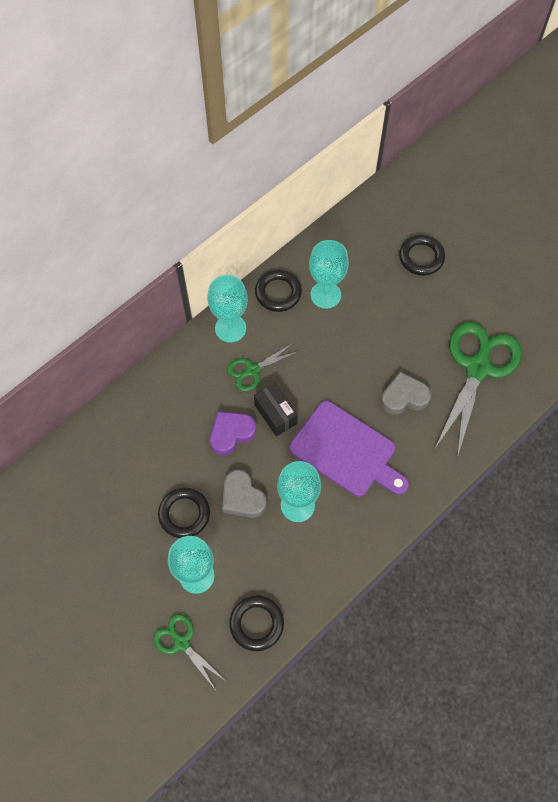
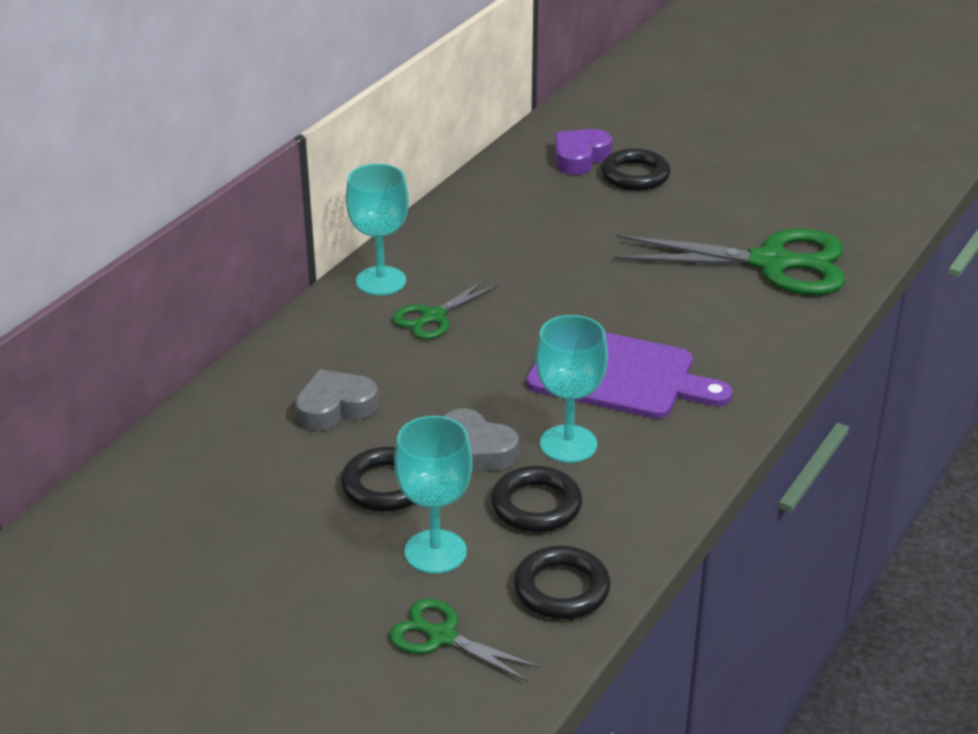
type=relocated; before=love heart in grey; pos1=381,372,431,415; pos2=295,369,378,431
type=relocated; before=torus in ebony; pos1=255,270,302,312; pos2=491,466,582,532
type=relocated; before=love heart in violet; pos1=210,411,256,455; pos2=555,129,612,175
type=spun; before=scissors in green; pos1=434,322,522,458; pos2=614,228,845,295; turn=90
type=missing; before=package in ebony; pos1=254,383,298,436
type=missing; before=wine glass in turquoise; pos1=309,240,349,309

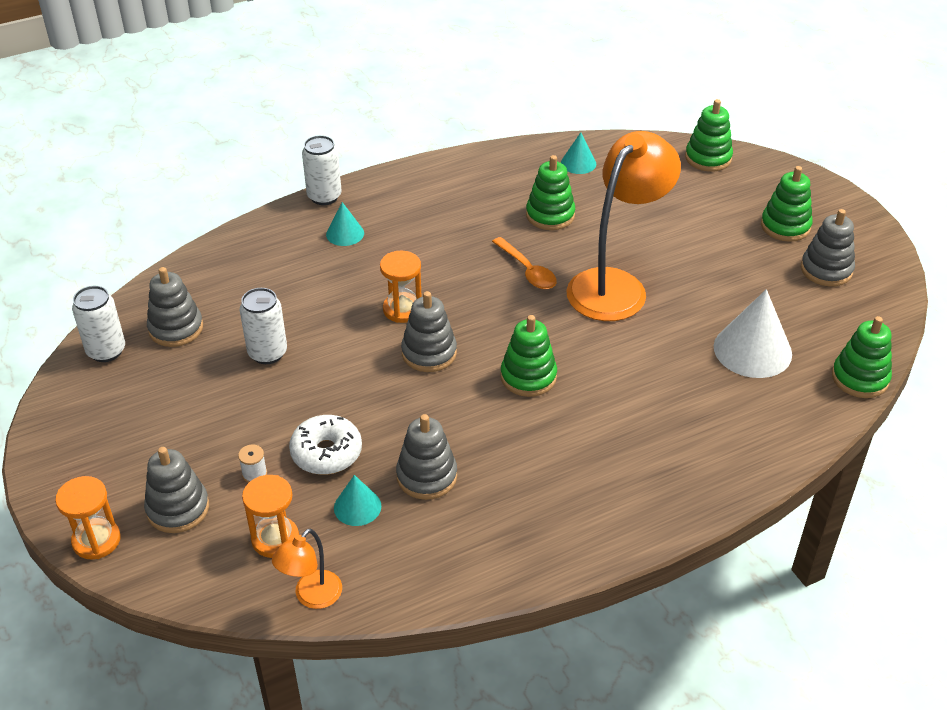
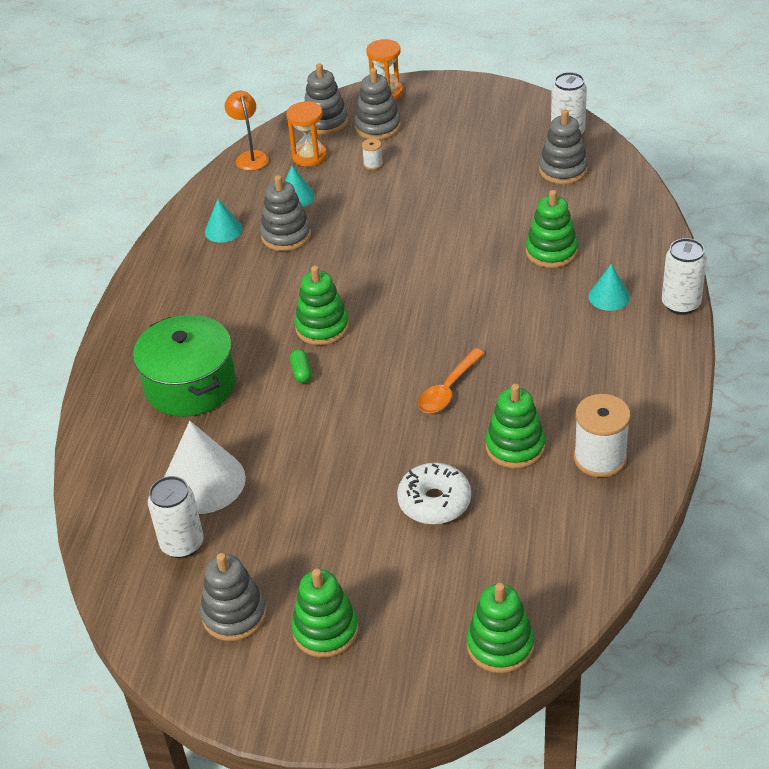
type=appeared; after=pot in green; pos2=133,315,236,417
type=relocated; before=tin in white; pos1=240,288,287,364; pos2=148,476,204,558
type=relocated; before=solid cone in turquoise; pos1=561,132,596,174; pos2=205,199,243,243
type=appeared; after=pill shape in green; pos2=290,349,312,383
type=relocated; before=stacking rings in grey; pos1=401,291,457,372; pos2=305,63,348,135
type=relocated; before=donut in white; pos1=289,415,362,475; pos2=397,463,471,525
type=spun; before=teaspoon in bright orange; pos1=492,237,557,289; pos2=418,348,485,413; turn=-60
type=relocated; before=stacking rings in green; pos1=832,316,892,398; pos2=526,190,578,268
type=appeared; after=bobbin in white; pos2=574,394,631,478
type=missing; before=hourglass in bright orange; pos1=380,250,422,323
type=missing; before=lamp in bright orange; pos1=566,131,681,321

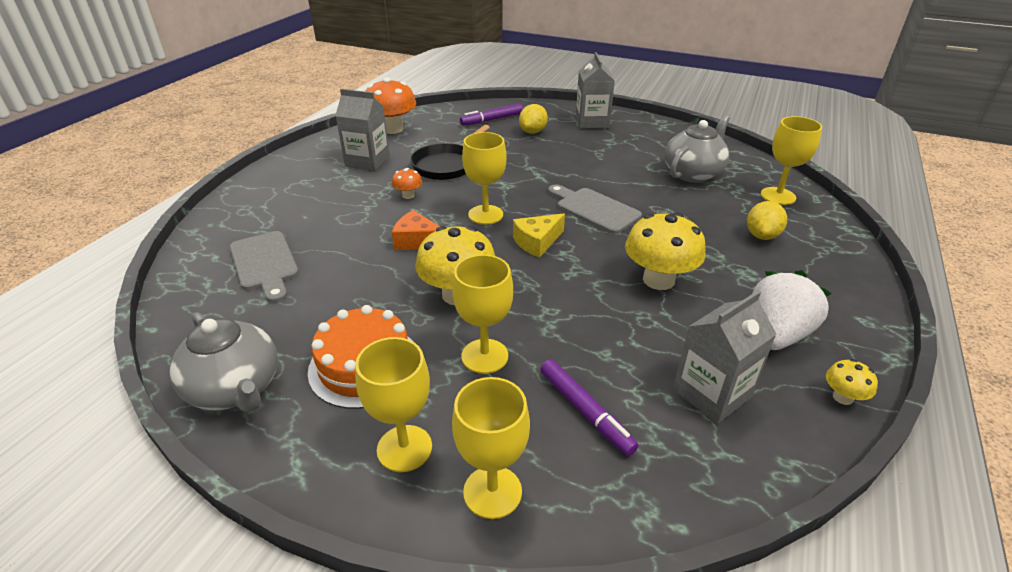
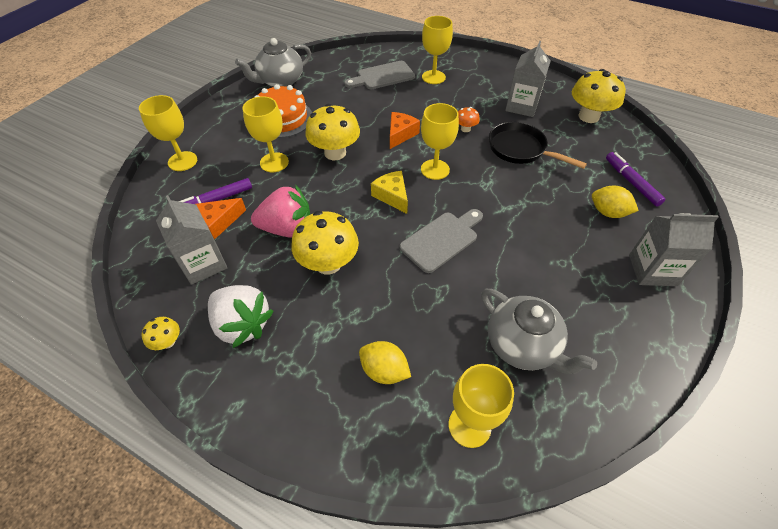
type=appeared; after=piece of cheese in bright orange; pos2=196,198,246,239
type=appeared; after=berry in pink; pos2=251,185,310,238
type=relocated; before=wine glass in yellow; pos1=355,337,432,472; pos2=422,16,453,84
type=colour; before=mushroom in bright orange; after=mushroom in yellow; pos1=366,77,416,134; pos2=572,69,626,123

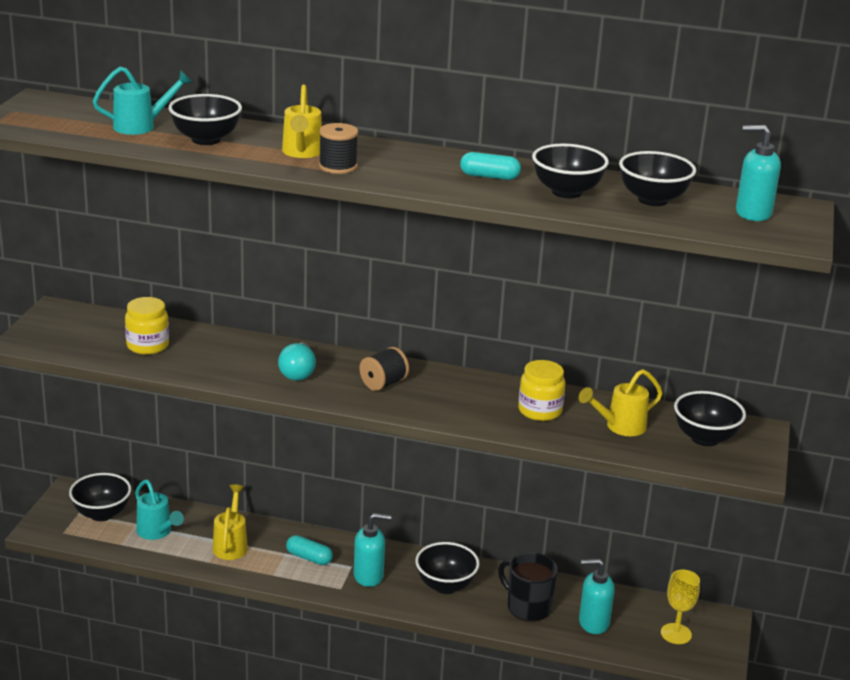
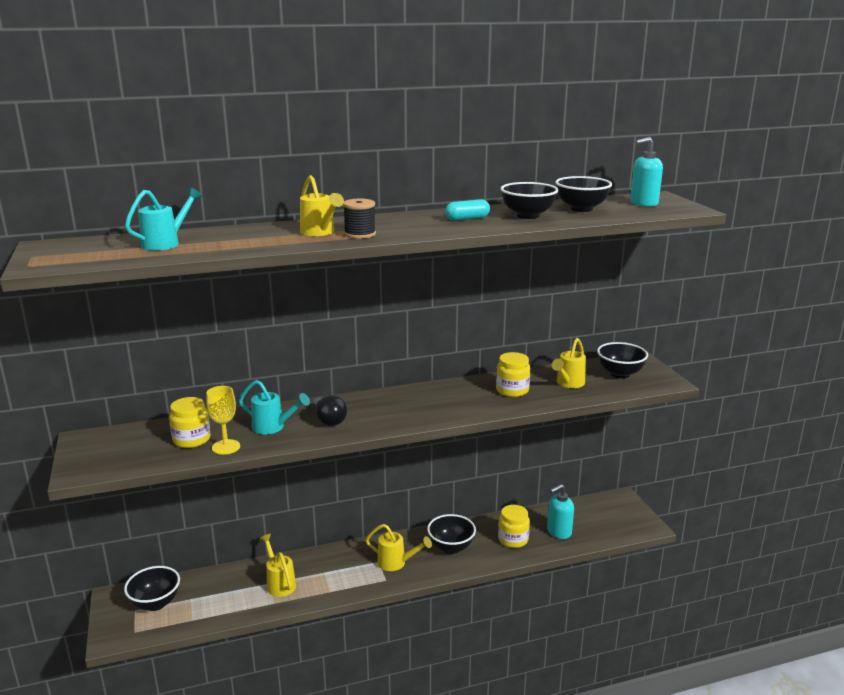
type=relocated; before=wine glass in yellow; pos1=661,569,700,644; pos2=206,386,240,455
type=relocated; before=watering can in turquoise; pos1=135,479,184,540; pos2=239,380,310,435
type=colour; before=lightbulb in turquoise; after=lightbulb in ebony; pos1=278,343,316,381; pos2=313,395,347,426
type=exchanged; before=soap dispenser in turquoise; after=watering can in yellow; pos1=354,513,391,587; pos2=366,524,432,571
type=exchanged; before=tea mug in ebony; after=jam jar in yellow; pos1=498,552,558,622; pos2=498,505,530,548
type=missing; before=serving bowl in ebony; pos1=168,94,242,145
type=missing; before=pill shape in turquoise; pos1=286,535,333,565
type=missing; before=bobbin in ebony; pos1=360,347,409,391

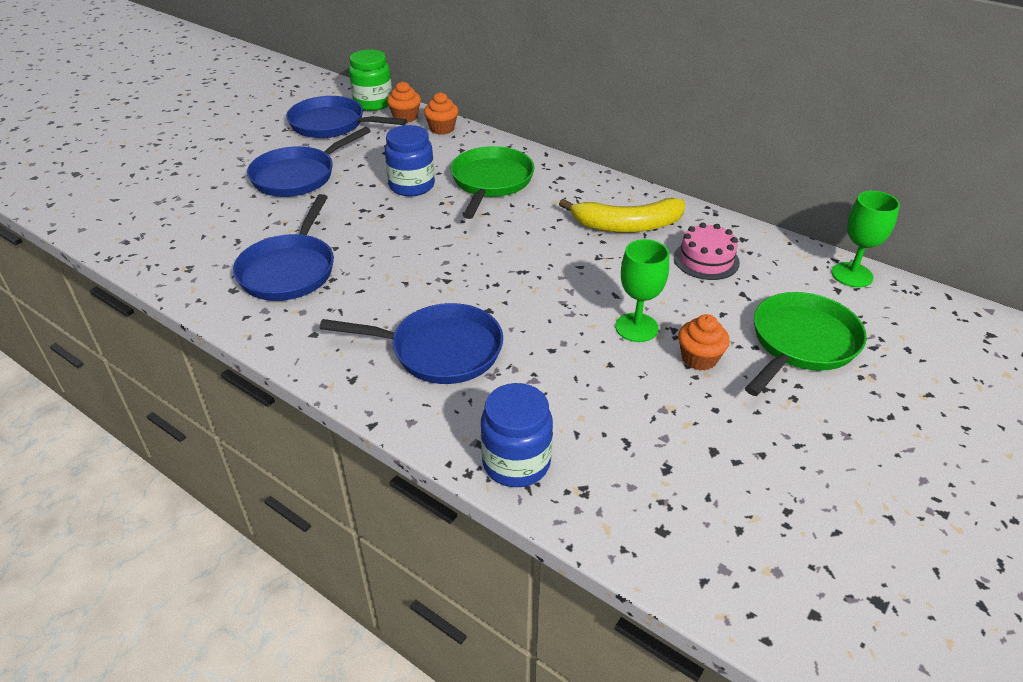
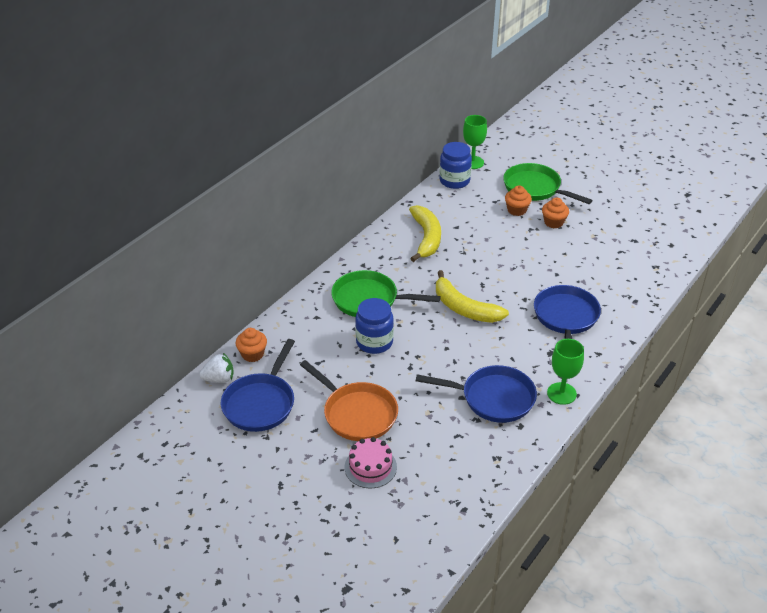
type=exchanged; before=jam jar in green; after=berry in white; pos1=349,50,392,111; pos2=199,353,233,383
type=colour; before=frying pan in royal blue; after=frying pan in bright orange; pos1=247,127,371,197; pos2=300,360,398,441
type=relocated; before=cake in pink; pos1=674,223,740,280; pos2=345,437,397,488
type=appeared; after=banana in yellow; pos2=436,270,509,323
type=relocated; before=jam jar in royal blue; pos1=481,383,553,487; pos2=439,142,472,189
type=relocated; before=cupcake in bright orange; pos1=424,92,458,135; pos2=505,185,532,216
type=relocated; before=wine glass in green; pos1=615,239,669,342; pos2=547,339,584,405

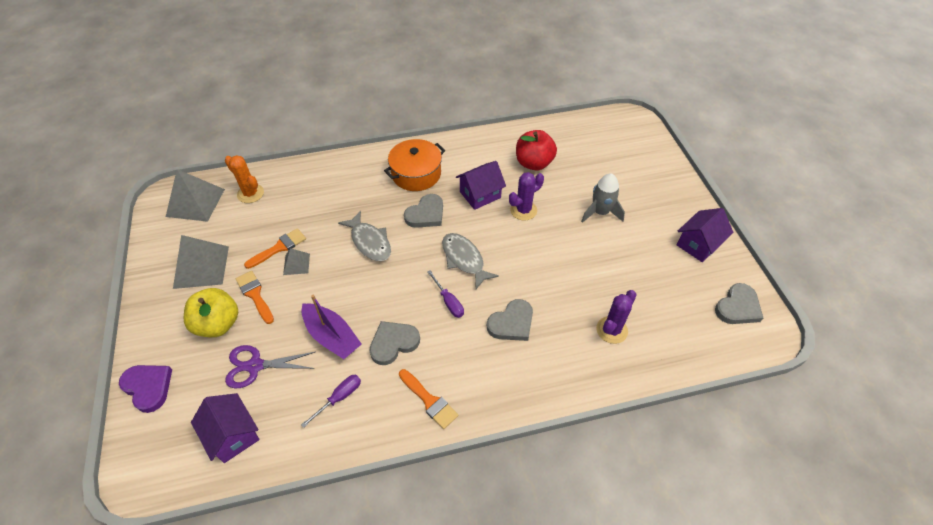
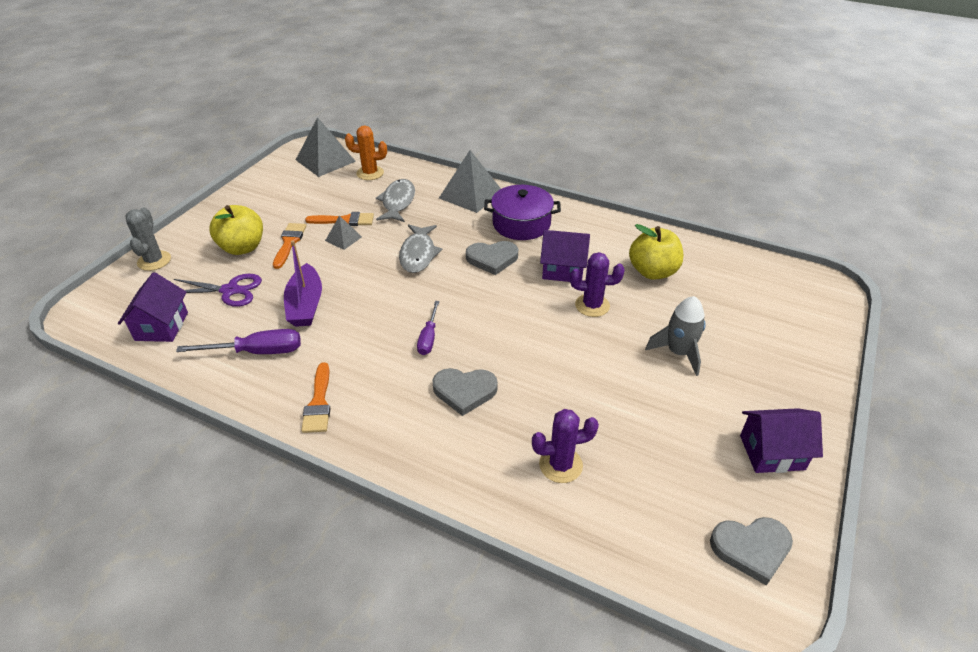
type=exchanged; before=love heart in violet; after=prickly plant in grey; pos1=119,365,172,413; pos2=125,208,171,271
type=spun; before=scissors in violet; pos1=225,345,315,388; pos2=174,274,262,307; turn=150
type=size; before=flat screwdriver in violet; pos1=301,375,361,428; pos2=176,329,301,354; scale=1.54
type=spun; before=prickly plant in bright orange; pos1=225,155,264,203; pos2=345,125,387,180; turn=-75
type=relocated; before=fish in grey; pos1=442,233,499,289; pos2=376,179,415,222
type=relocated; before=pyramid in grey; pos1=173,235,229,289; pos2=439,150,501,213
type=colour; before=pot in bright orange; after=pot in violet; pos1=384,139,445,191; pos2=484,185,561,240
type=colour; before=apple fruit in scarlet; after=apple fruit in yellow; pos1=516,130,557,171; pos2=629,224,683,280
type=missing; before=love heart in grey; pos1=369,321,420,365

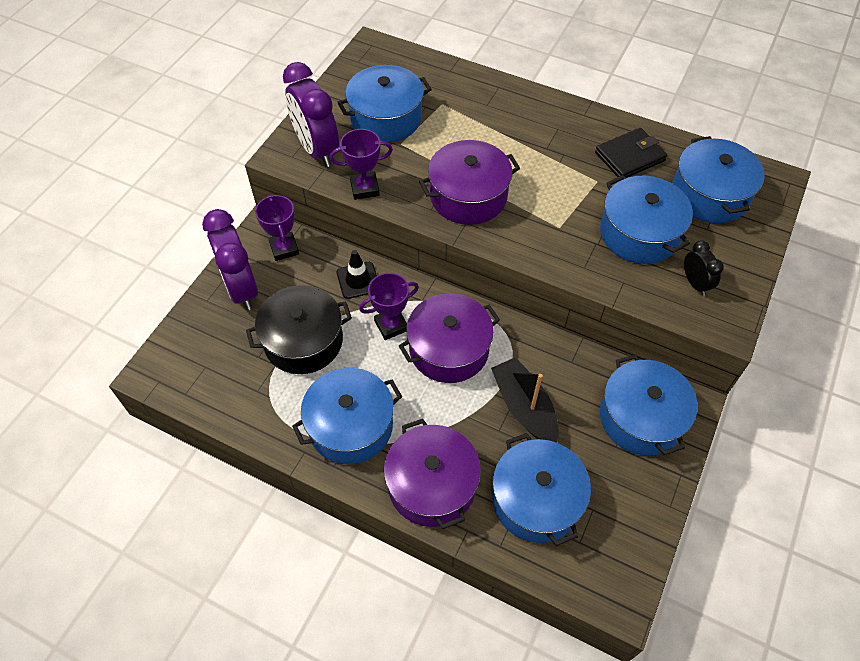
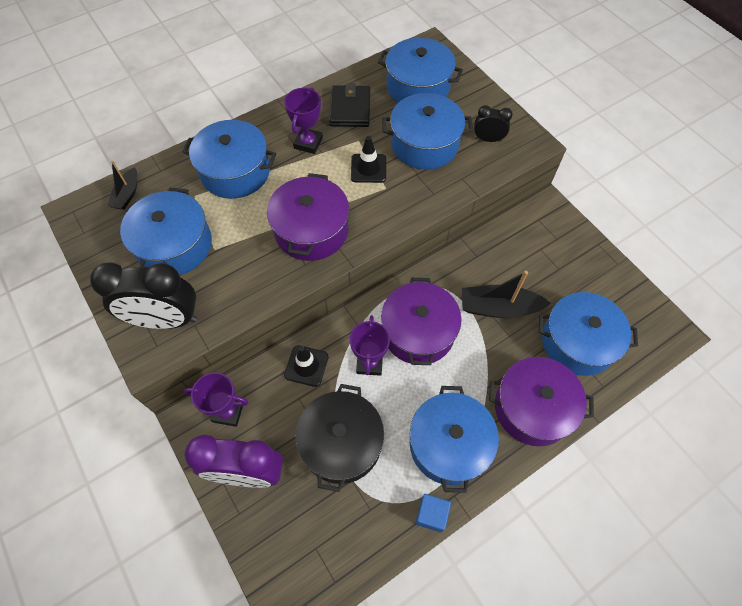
type=colour; before=bedside clock in violet; after=bedside clock in ebony; pos1=283,62,339,167; pos2=90,262,197,329
type=appeared; after=boat in ebony; pos2=107,161,137,210
type=relocated; before=pot in royal blue; pos1=600,354,697,455; pos2=182,120,276,199
type=relocated; before=prize cup in violet; pos1=330,129,393,200; pos2=284,87,323,154
type=appeared; after=safety cone in ebony; pos2=351,136,386,183
type=appeared; after=solid cube in royal blue; pos2=416,494,451,533

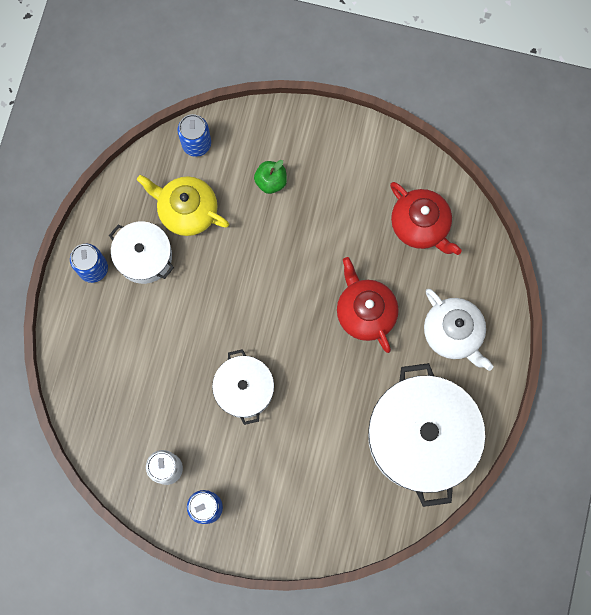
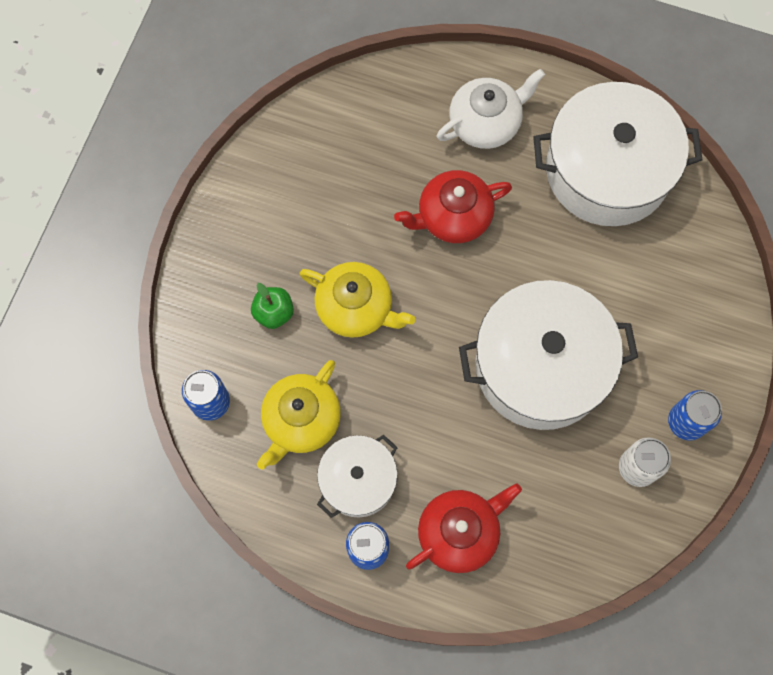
type=appeared; after=teapot in yellow; pos2=299,262,415,338
type=relocated; before=teapot in scarlet; pos1=390,182,462,255; pos2=406,483,522,573
type=size; before=pot in white; pos1=212,349,274,425; pos2=459,280,638,430; scale=1.83

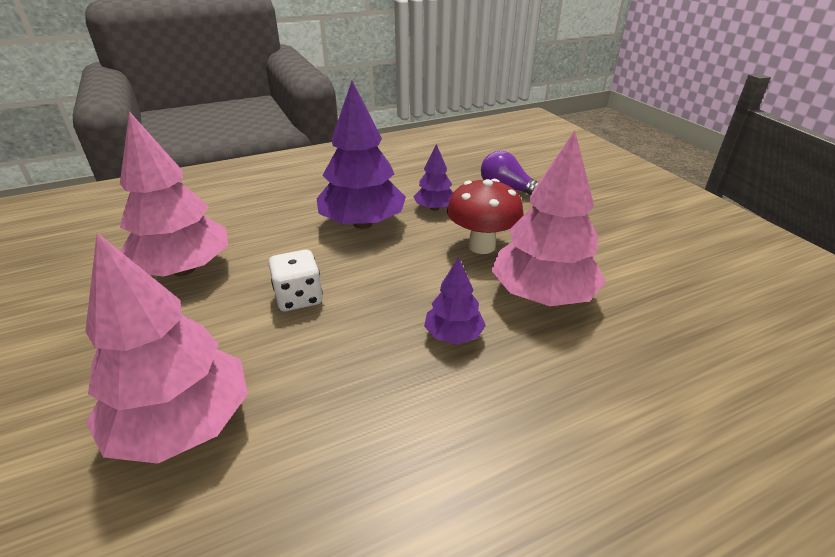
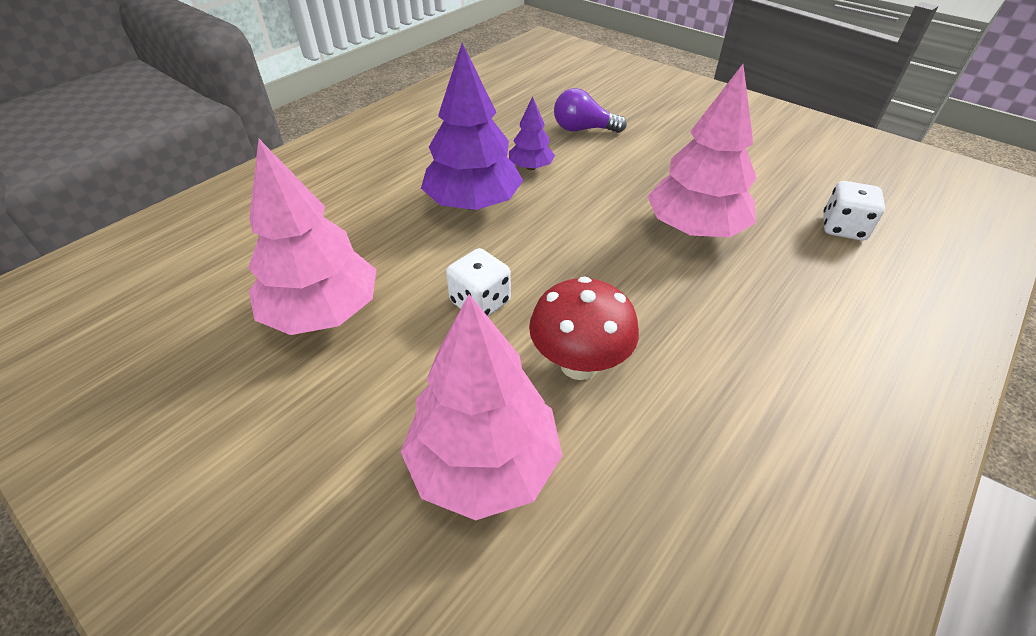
type=relocated; before=mushroom in scarlet; pos1=447,179,524,254; pos2=529,276,639,380
type=appeared; after=dice in white; pos2=823,181,885,241
type=missing; before=tree in violet; pos1=424,257,486,344

